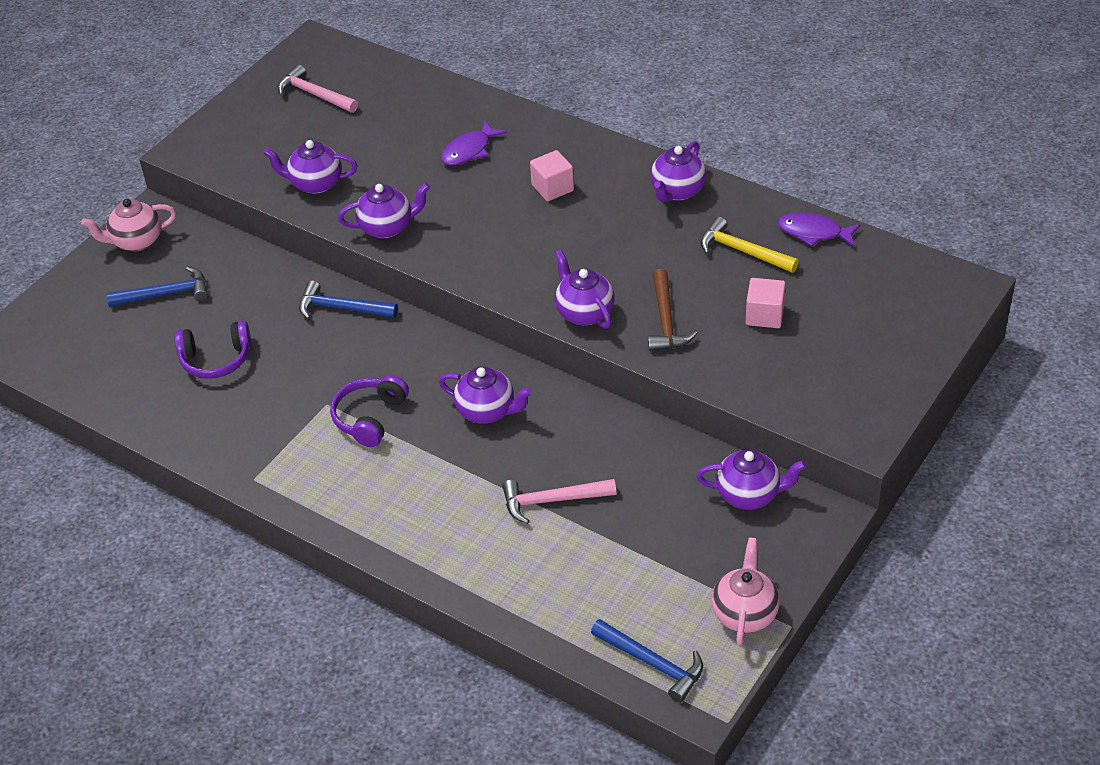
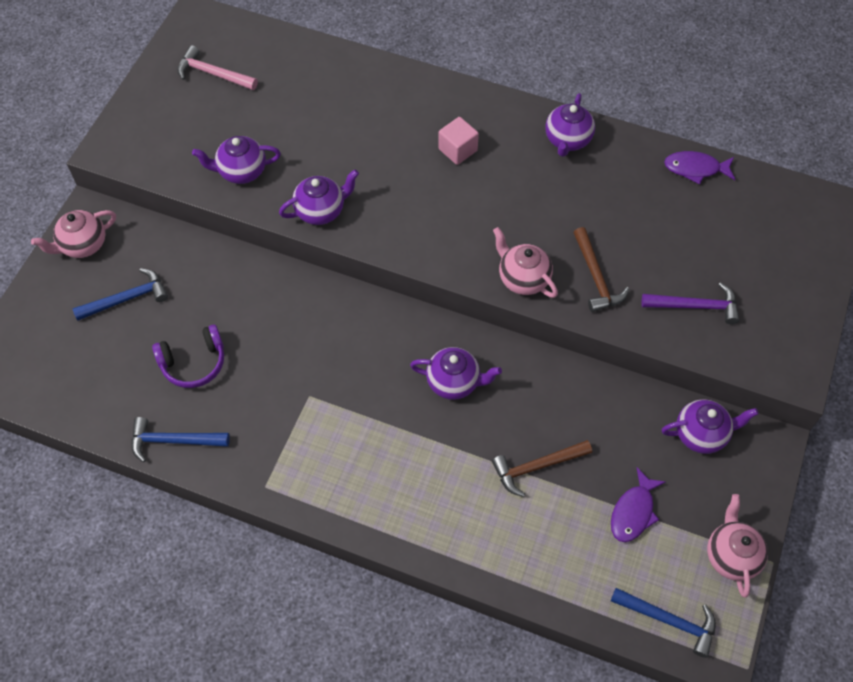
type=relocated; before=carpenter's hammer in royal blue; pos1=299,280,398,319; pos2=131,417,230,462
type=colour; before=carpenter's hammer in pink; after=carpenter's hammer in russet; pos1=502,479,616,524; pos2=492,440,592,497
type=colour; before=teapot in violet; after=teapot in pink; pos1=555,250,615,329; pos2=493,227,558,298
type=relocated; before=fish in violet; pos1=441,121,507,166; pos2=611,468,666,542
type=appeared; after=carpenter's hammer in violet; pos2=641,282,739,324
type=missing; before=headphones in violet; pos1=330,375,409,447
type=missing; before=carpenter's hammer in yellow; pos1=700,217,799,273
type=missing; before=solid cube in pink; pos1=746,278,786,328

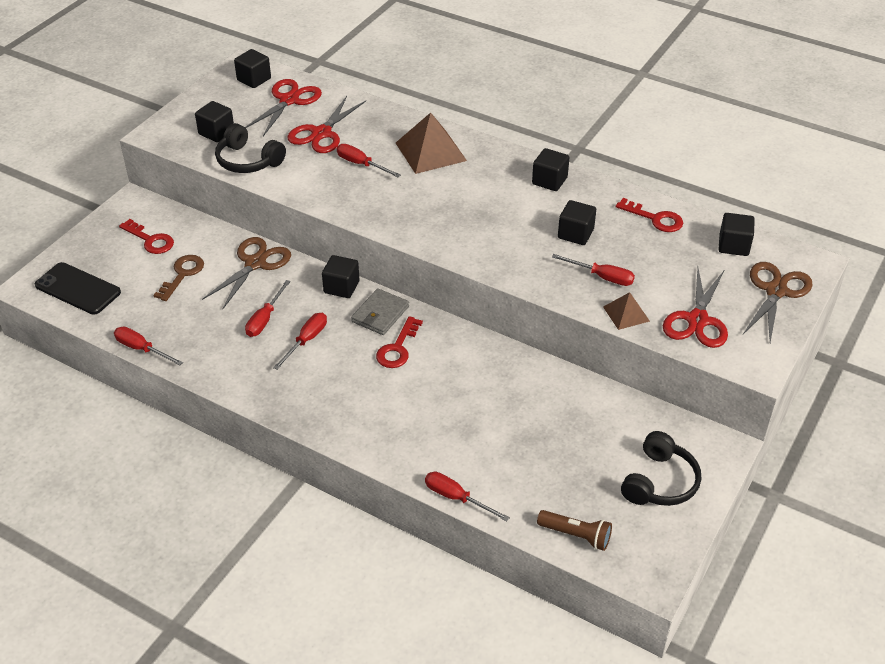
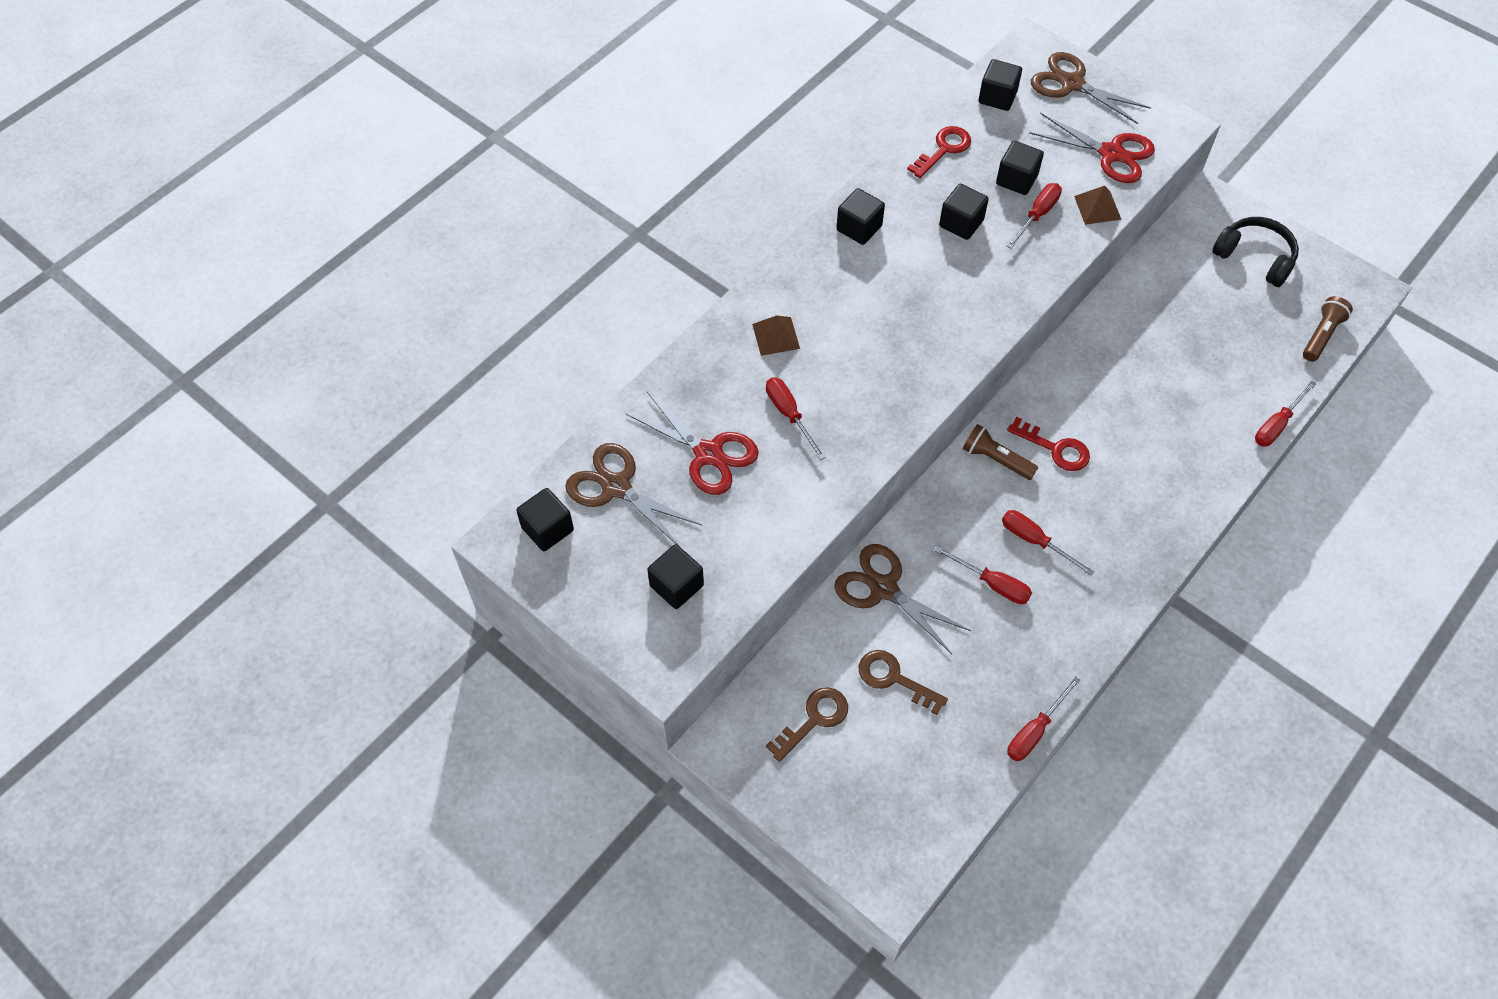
type=colour; before=scissors in scarlet; after=scissors in russet; pos1=245,79,322,136; pos2=565,443,703,547
type=size; before=pyramid in russet; pos1=396,113,467,174; pos2=752,315,800,356; scale=0.55
type=spun; before=flat screwdriver in scarlet; pos1=337,144,401,177; pos2=766,377,826,460; turn=105
type=colour; before=key in scarlet; after=key in russet; pos1=119,219,174,254; pos2=766,687,848,762
type=exchanged; before=wallet in grey; after=pocket torch in russet; pos1=351,288,409,335; pos2=963,424,1038,480
type=relocated; before=solid cube in ebony; pos1=322,255,360,298; pos2=996,141,1044,195
type=missing; before=mobile phone in ebony; pos1=35,262,121,315
type=missing; before=headphones in ebony; pos1=215,123,286,173

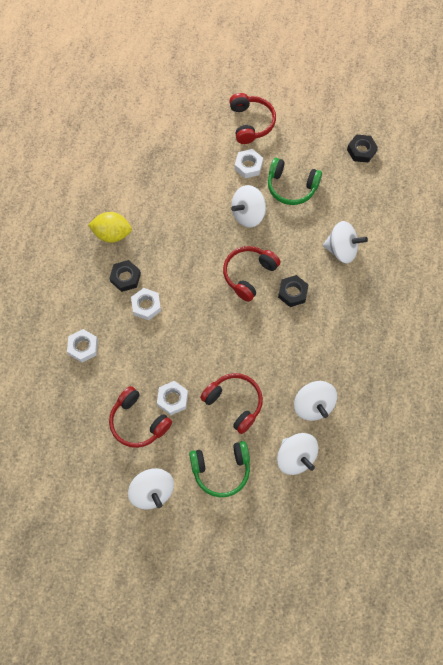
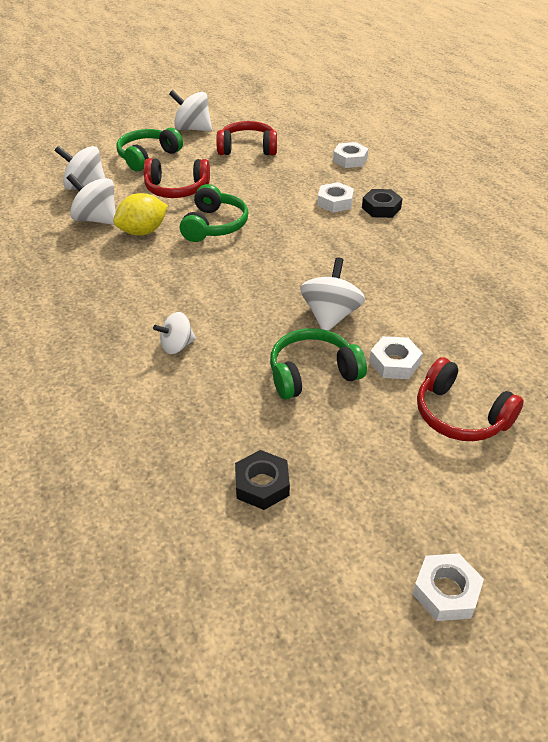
type=relocated; before=citrus fruit in yellow; pos1=88,212,132,243; pos2=113,193,168,236
type=size; before=toy top in white; pos1=323,221,368,264; pos2=153,312,196,354; scale=0.63
type=appeared; after=headphones in green; pos2=180,184,249,242
type=relocated; before=nut in white; pos1=157,381,188,415; pos2=413,553,484,621
type=missing; before=headphones in scarlet; pos1=223,246,281,302
type=missing; before=nut in ebony; pos1=278,275,309,307

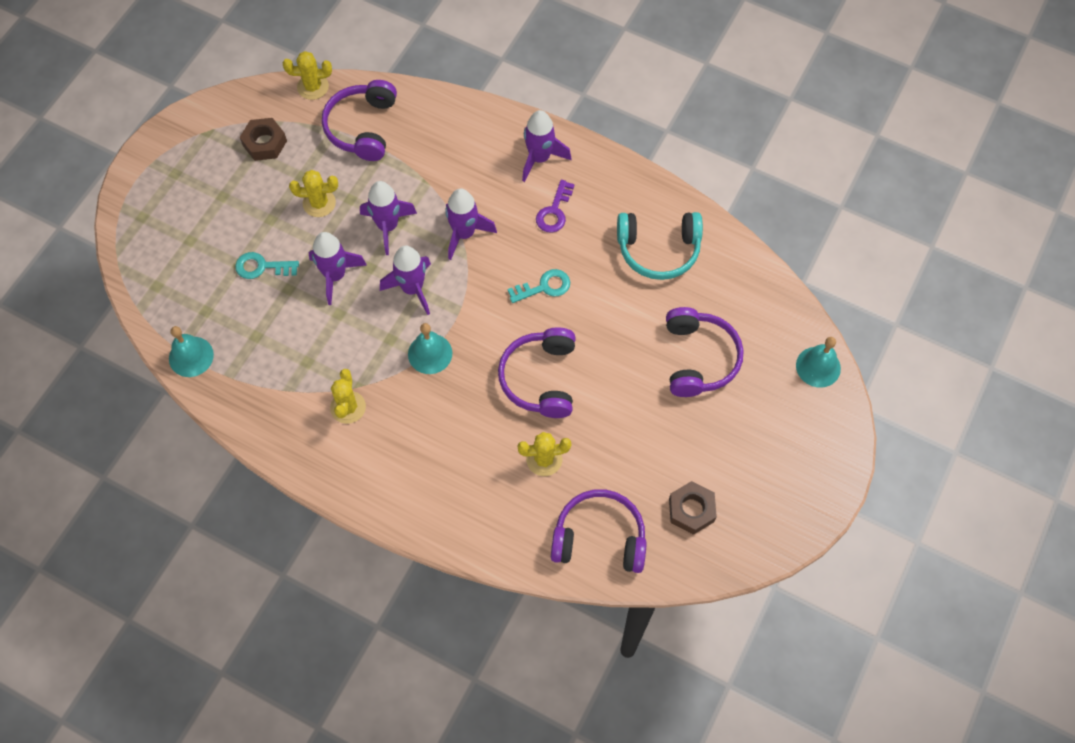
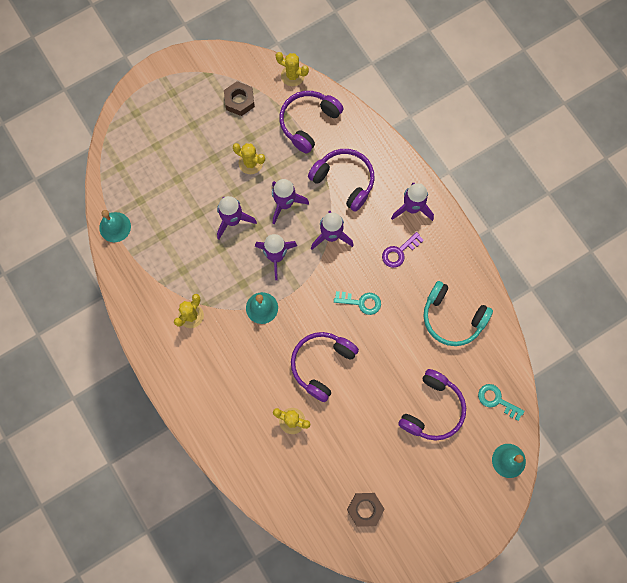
type=relocated; before=headphones in violet; pos1=551,489,647,573; pos2=308,149,374,212
type=relocated; before=key in turquoise; pos1=235,252,299,279; pos2=478,384,525,421

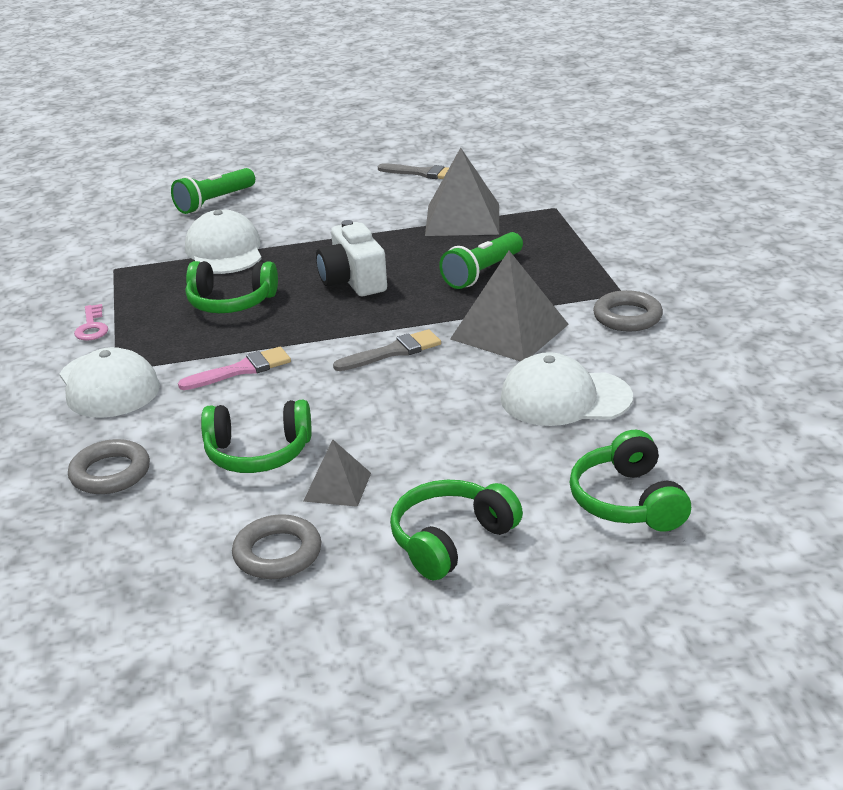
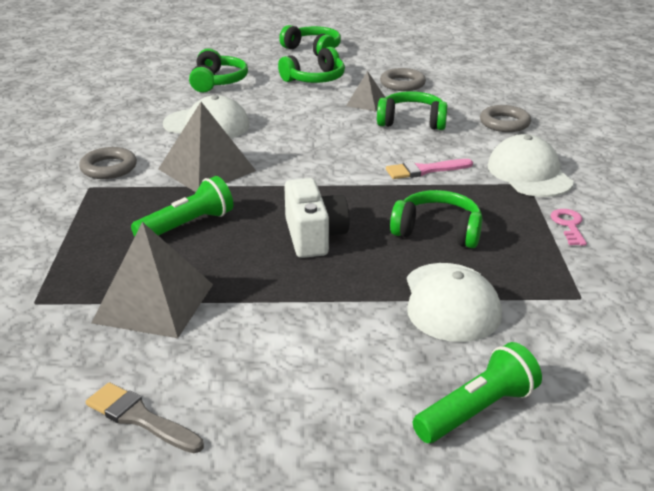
type=appeared; after=headphones in green; pos2=279,25,341,57
type=missing; before=brush in grey; pos1=333,329,441,371

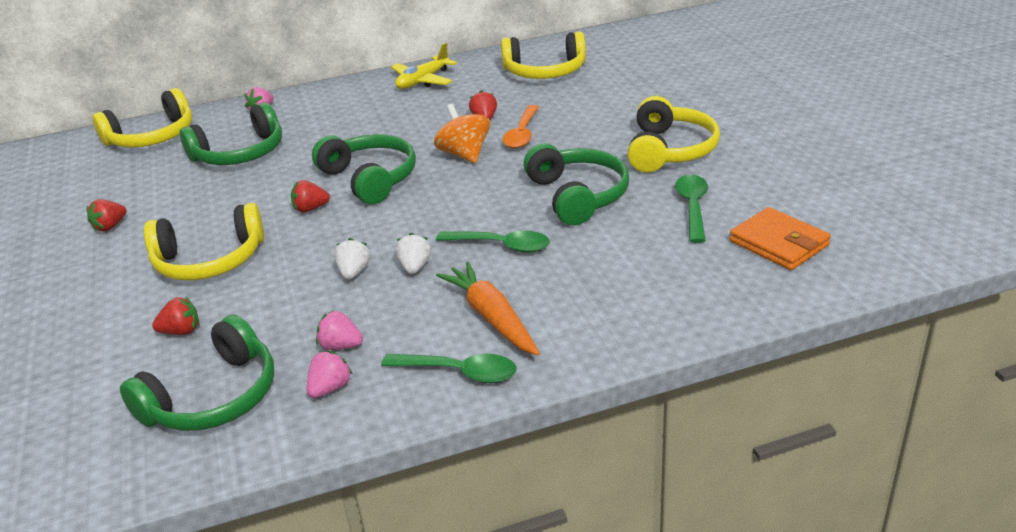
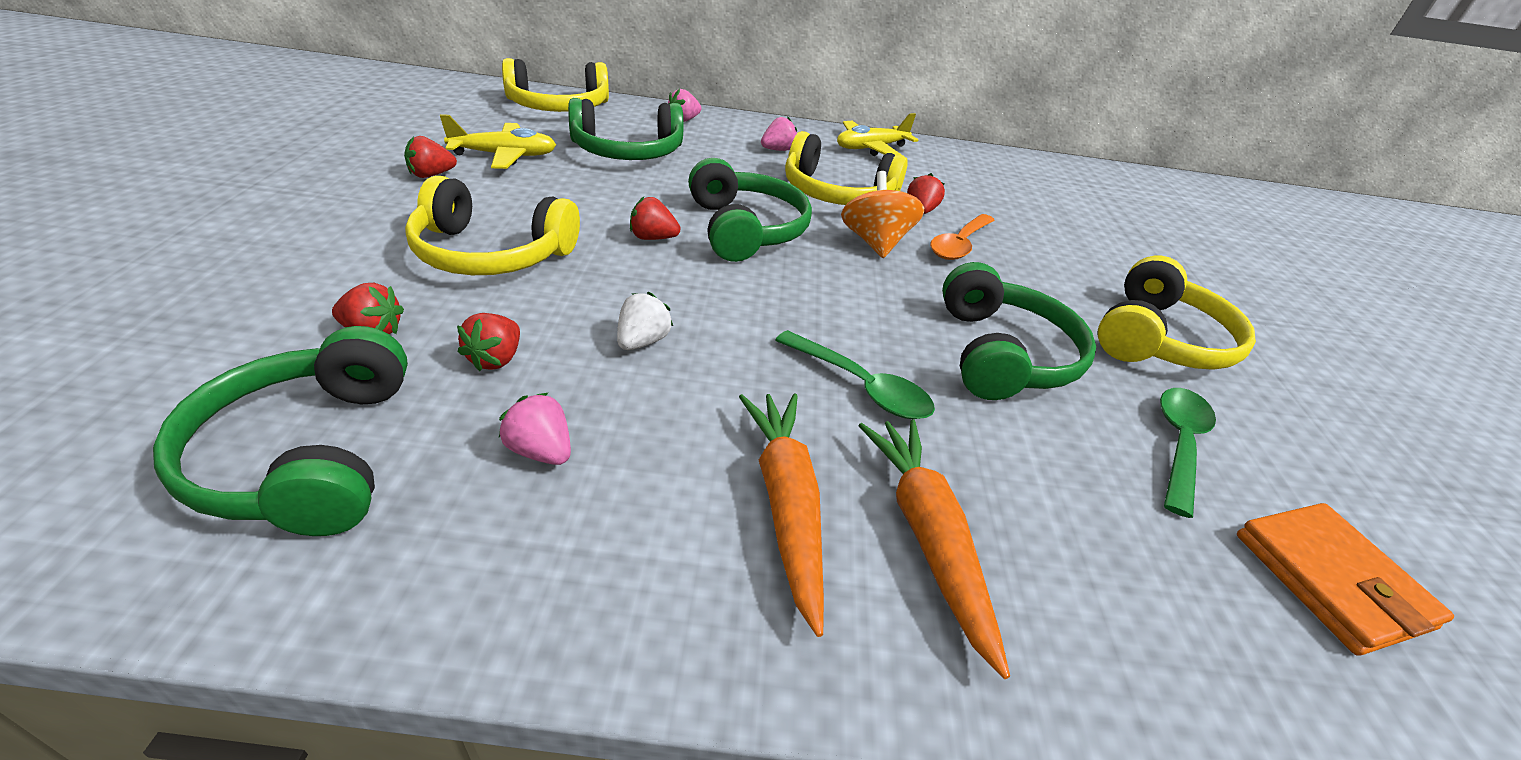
type=spun; before=headphones in green; pos1=120,315,274,431; pos2=153,326,408,536; turn=105
type=appeared; after=aeroplane in yellow; pos2=440,114,556,169
type=appeared; after=berry in scarlet; pos2=457,313,520,372
type=relocated; before=berry in pink; pos1=307,351,353,398; pos2=761,117,797,151
type=relocated; before=headphones in yellow; pos1=501,32,586,79; pos2=785,131,908,205
type=appeared; after=carrot in bright orange; pos2=859,419,1010,679
type=missing; before=teaspoon in green; pos1=381,354,516,383
type=missing; before=berry in white; pos1=395,233,431,274

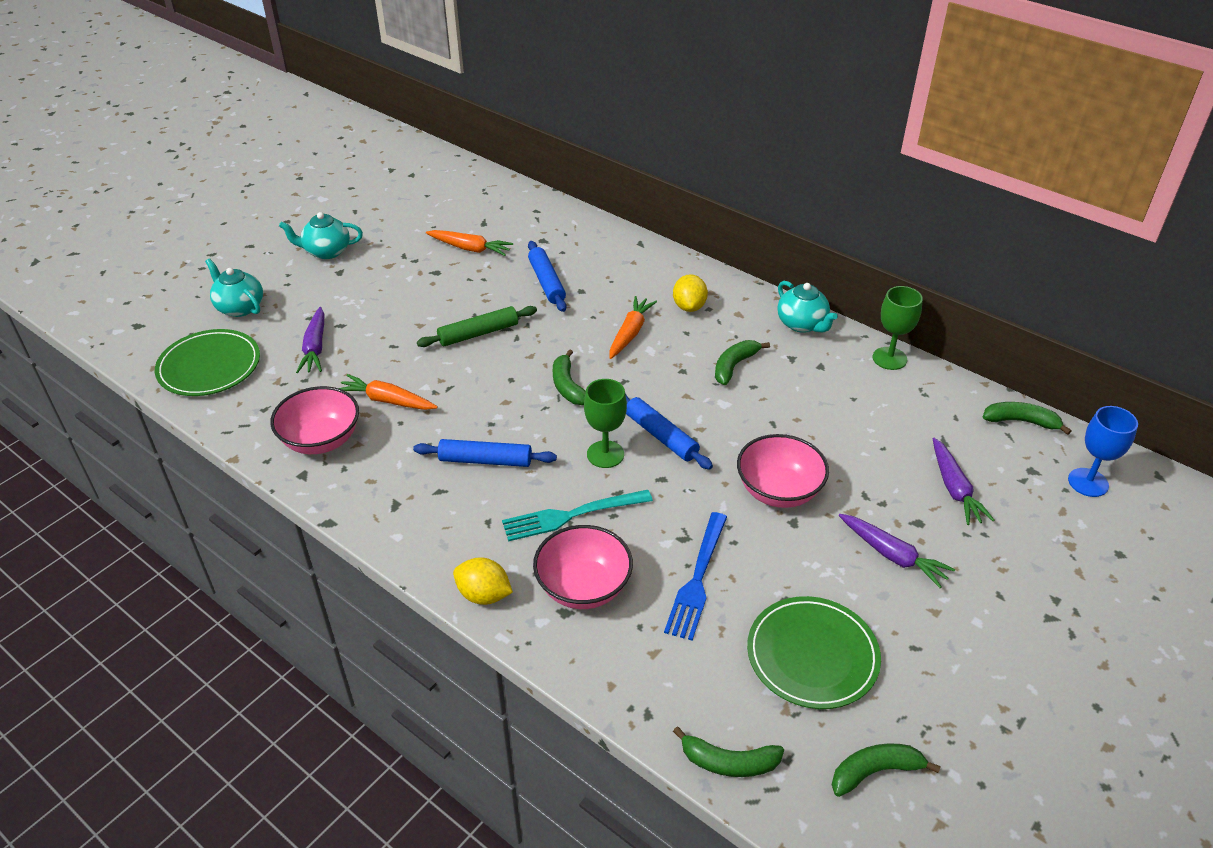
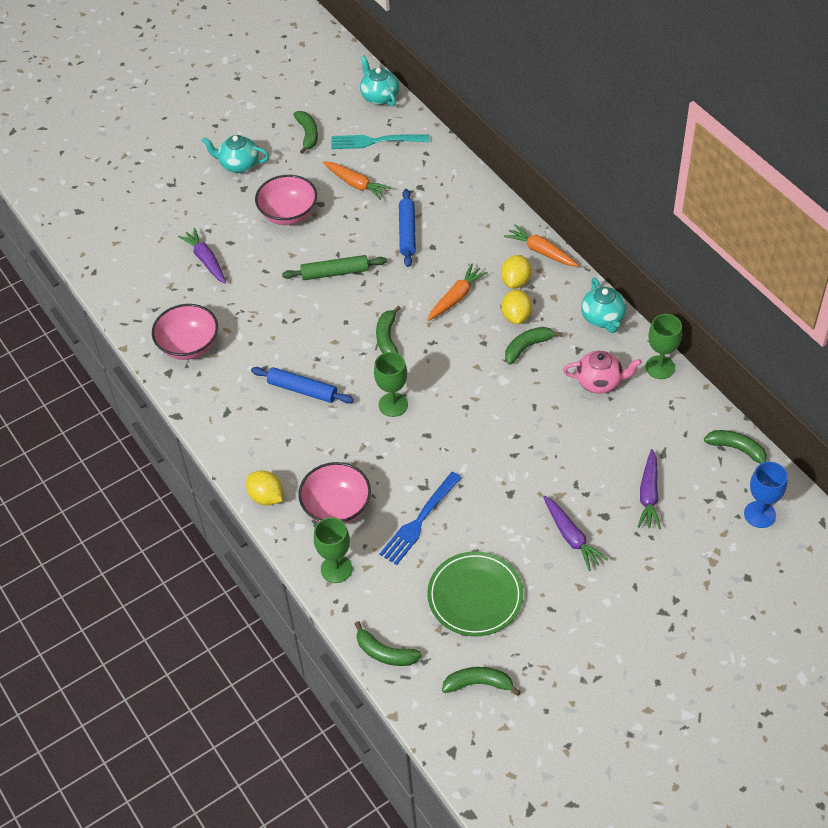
type=spun; before=carrot in violet; pos1=296,307,324,373; pos2=178,228,226,283; turn=135
type=relocated; before=serving bowl in pink; pos1=737,434,829,508; pos2=255,175,317,225
type=appeared; after=banana in green; pos2=293,111,318,154
type=appeared; after=wine glass in green; pos2=314,517,352,583
type=relocated; before=dinner fork in turquoise; pos1=502,490,653,541; pos2=331,135,429,149
type=relocated; before=teapot in turquoise; pos1=205,258,263,317; pos2=360,55,399,107
type=appeared; after=citrus fruit in yellow; pos2=501,289,532,324
type=relocated; before=carrot in bright orange; pos1=339,374,438,410; pos2=504,224,579,267
type=appeared; after=teapot in pink; pos2=563,351,642,394
type=missing; before=plate in green; pos1=155,329,260,396
type=missing; before=dough roller in royal blue; pos1=626,395,713,469

